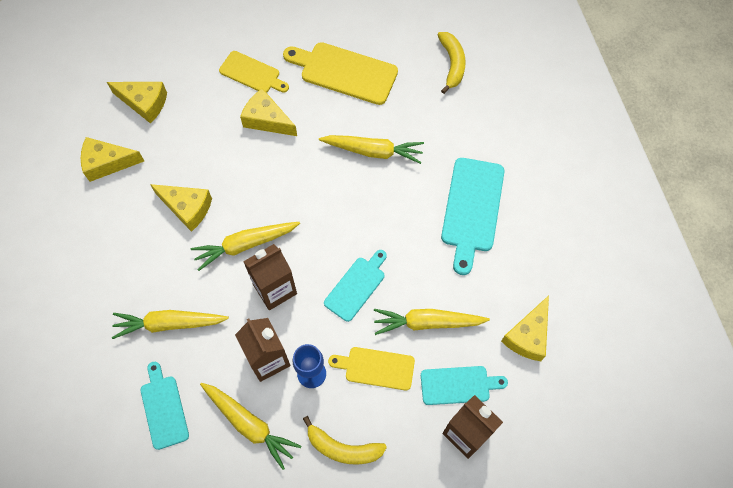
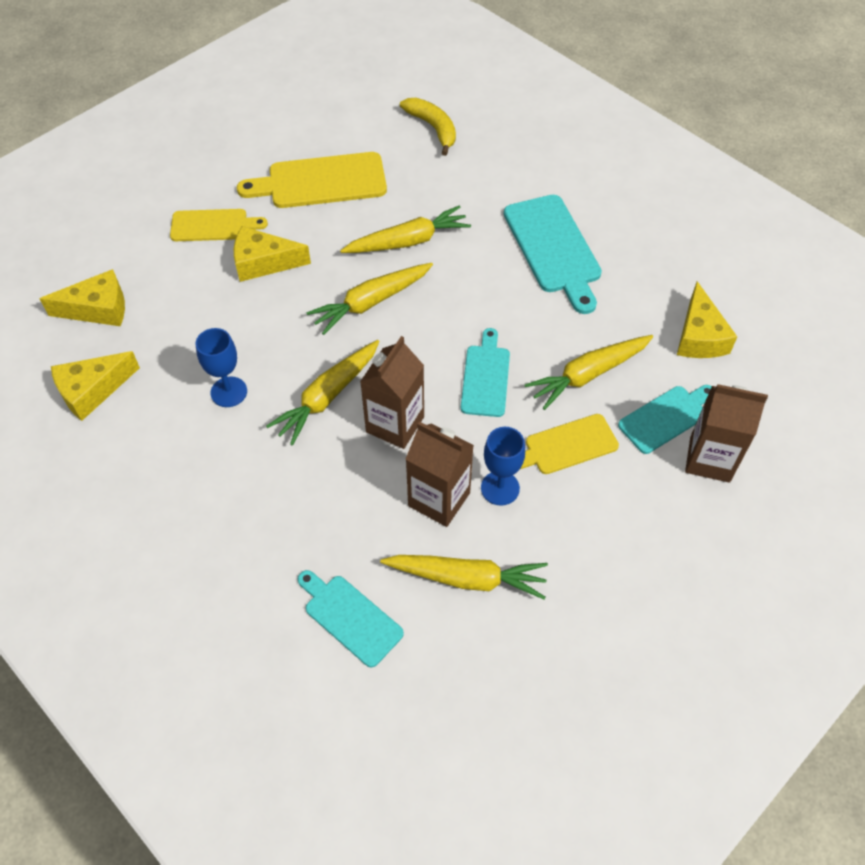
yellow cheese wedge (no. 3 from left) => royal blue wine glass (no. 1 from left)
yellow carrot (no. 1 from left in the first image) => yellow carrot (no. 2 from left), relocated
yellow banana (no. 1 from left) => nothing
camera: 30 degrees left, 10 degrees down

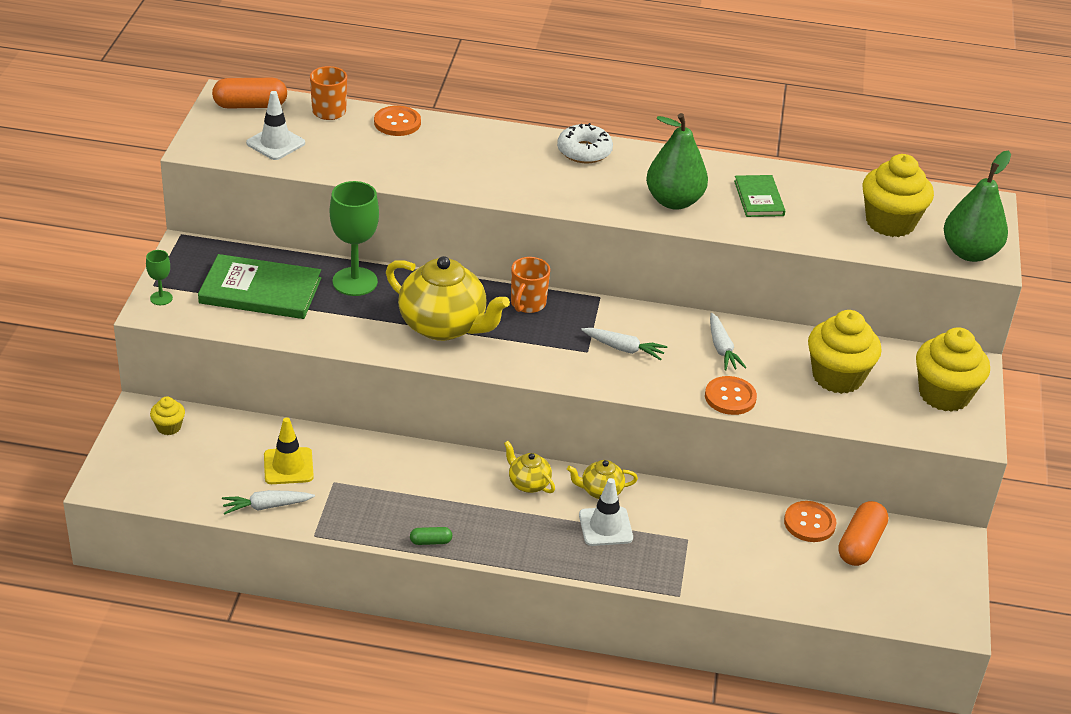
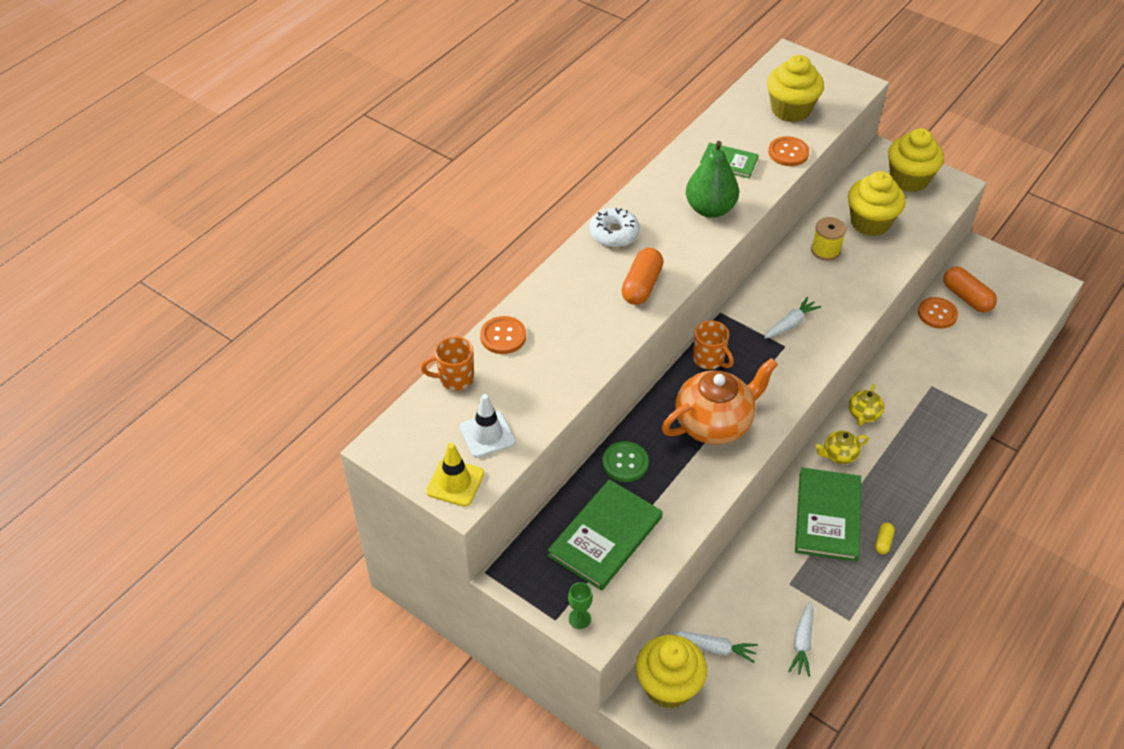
yellow safety cone, relocated
leaf-green wine glass (no. 2 from left) => leaf-green sewing button
orange-coloured capsule (no. 1 from left), relocated
yellow muffin (no. 1 from left), x2.10
yellow tea pot (no. 1 from left) => orange-coloured tea pot
pure white carrot (no. 3 from left in the first image) => pure white carrot (no. 1 from left), relocated
orange-coloured sewing button (no. 2 from left), relocated
nothing => leaf-green hardback (no. 3 from left)
nothing => yellow bobbin
leaf-green capsule => yellow capsule
pure white safety cone (no. 2 from left) => nothing
leaf-green pear (no. 2 from left) => nothing
camera: 60 degrees left, 10 degrees up

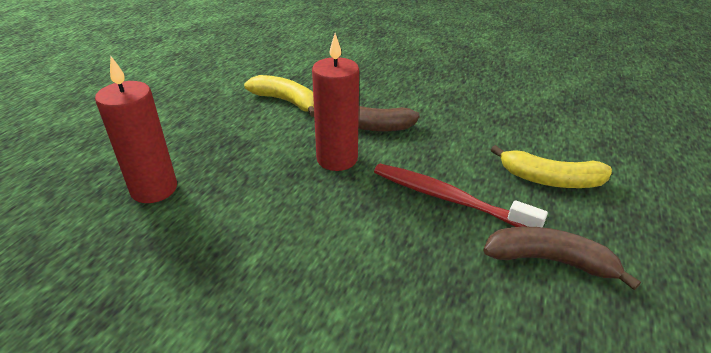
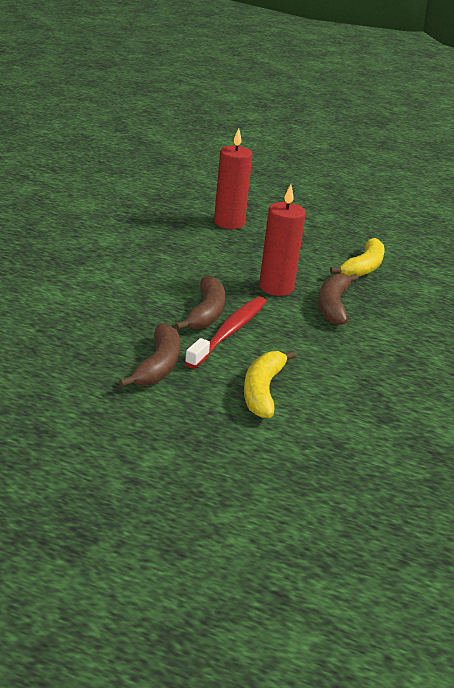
nothing => russet banana (no. 2 from left)
camera: 85 degrees right, 5 degrees down

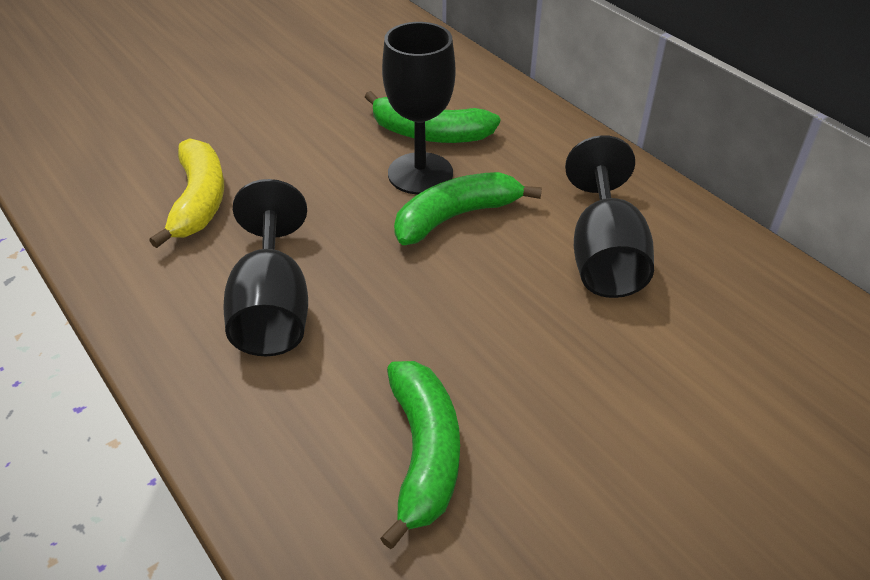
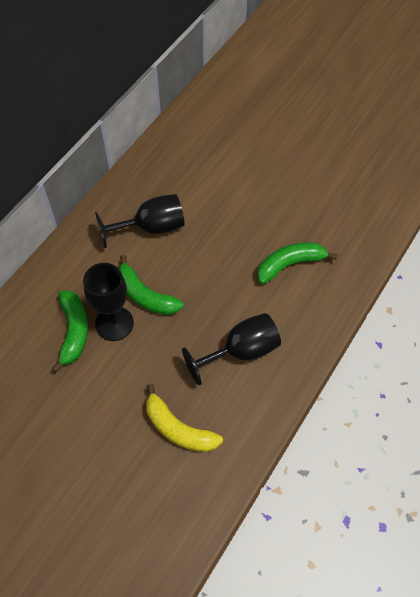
yellow banana, 120 degrees counterclockwise
camera: 110 degrees left, 15 degrees up

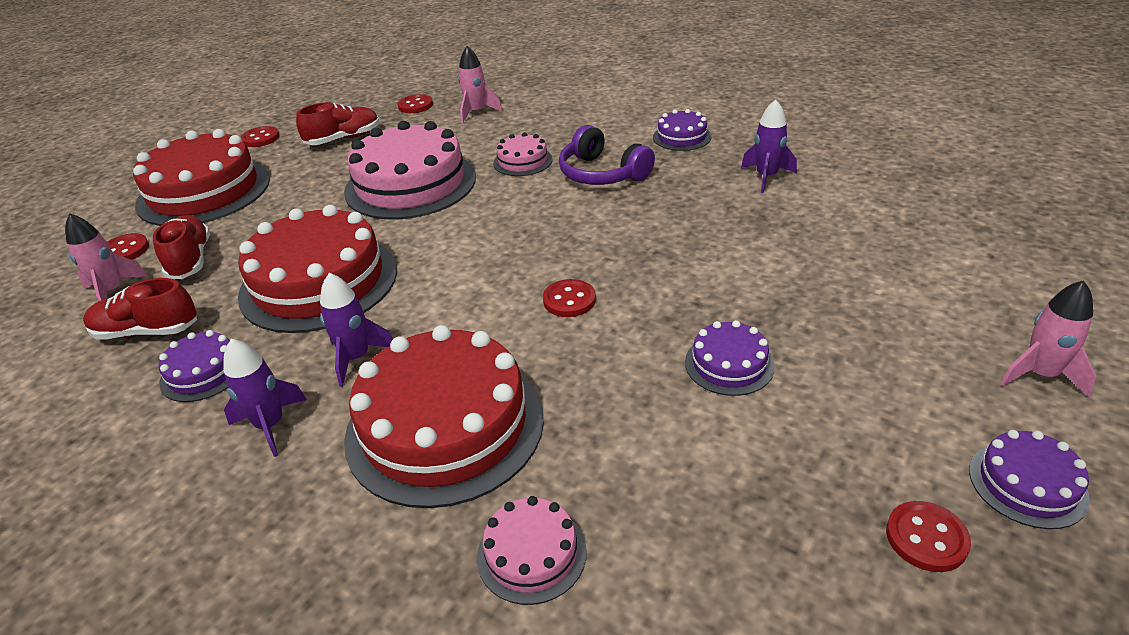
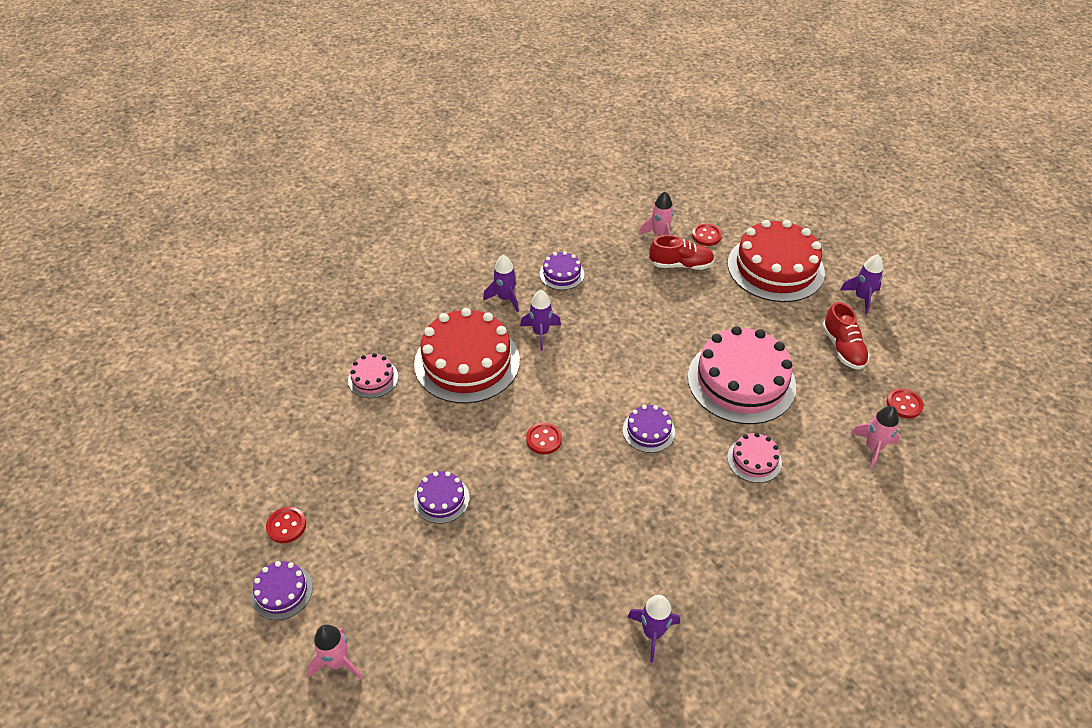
royal purple gateau (no. 2 from left in the first image) => royal purple gateau (no. 4 from left), relocated
crimson sewing button (no. 2 from left) => royal purple spaceship (no. 4 from left)
crimson lace-up shoe (no. 1 from left) => nothing
crimson gateau (no. 2 from left) => nothing
royal purple headset => nothing
camera: 105 degrees right, 10 degrees up

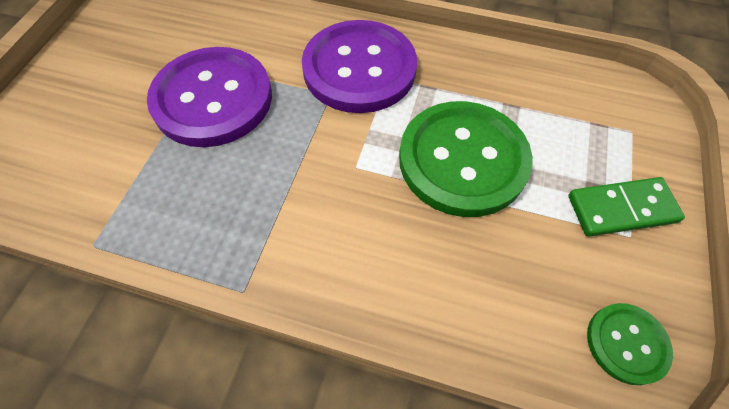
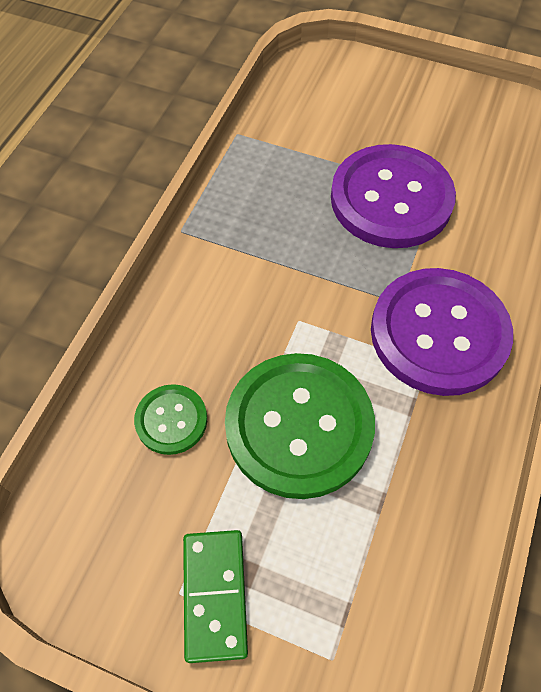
leaf-green sewing button (no. 2 from left in the first image) => leaf-green sewing button (no. 1 from left), relocated
camera: 95 degrees right, 0 degrees up

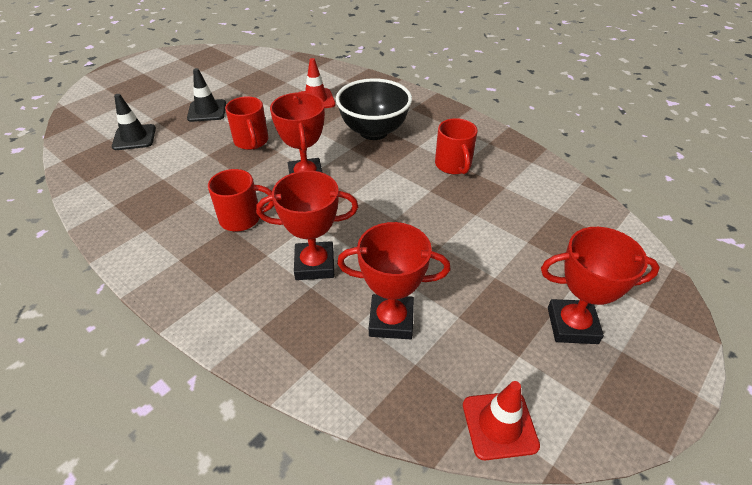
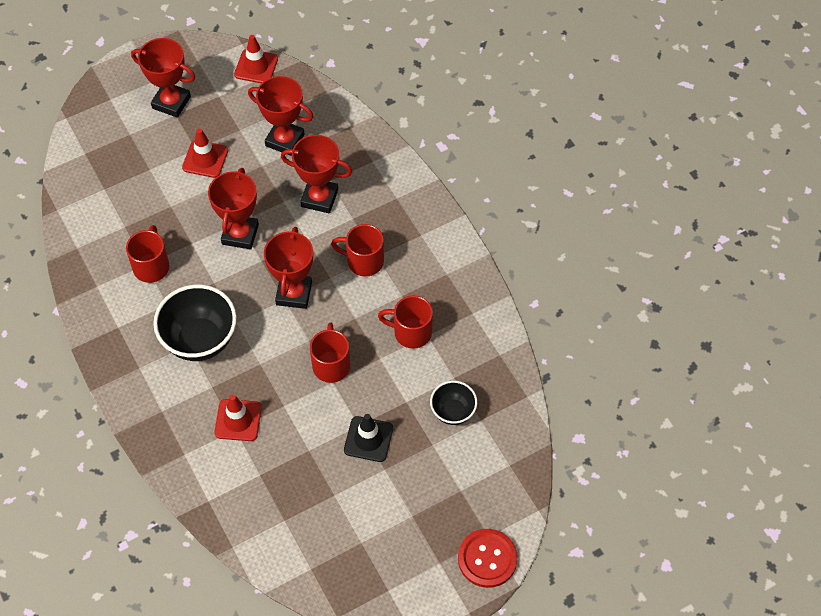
nothing => crimson safety cone (no. 1 from left)
nothing => crimson prize cup (no. 2 from left)
nothing => crimson tea mug (no. 4 from left)
ebony safety cone (no. 1 from left) => ebony serving bowl (no. 2 from left)
nothing => crimson sewing button
camera: 160 degrees left, 15 degrees up

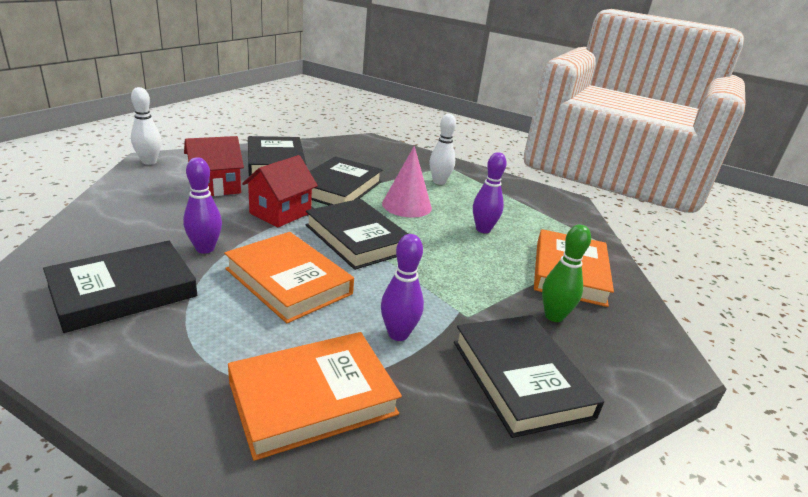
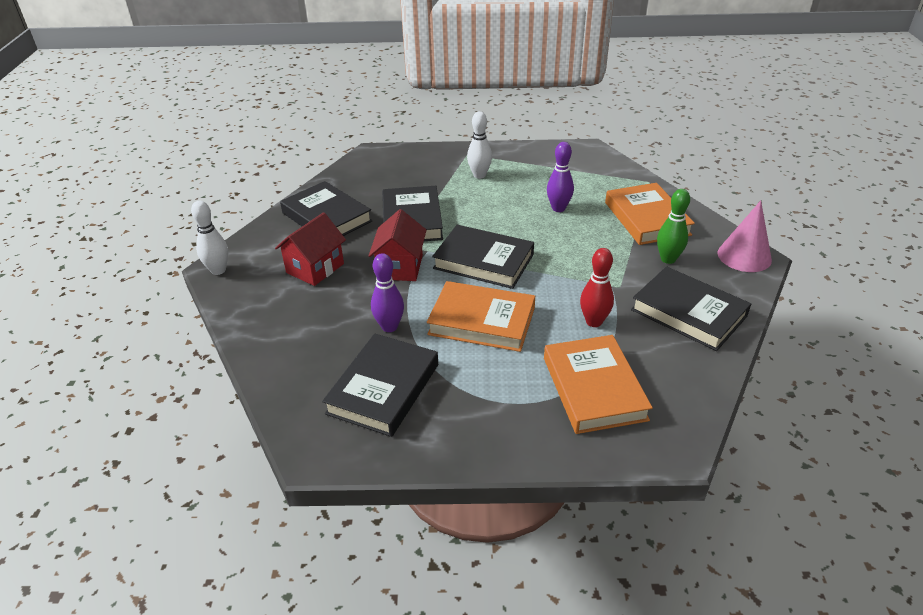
orange-coloured hardback (no. 2 from left), 45 degrees counterclockwise
royal purple bowling pin (no. 2 from left) => crimson bowling pin
rosy solid cone, relocated
camera: 25 degrees left, 10 degrees up

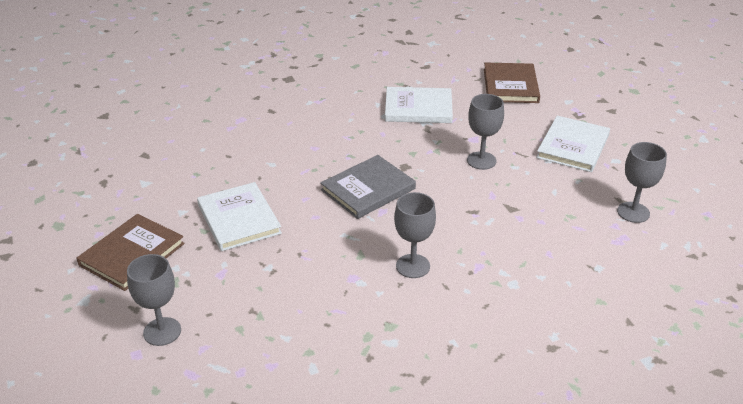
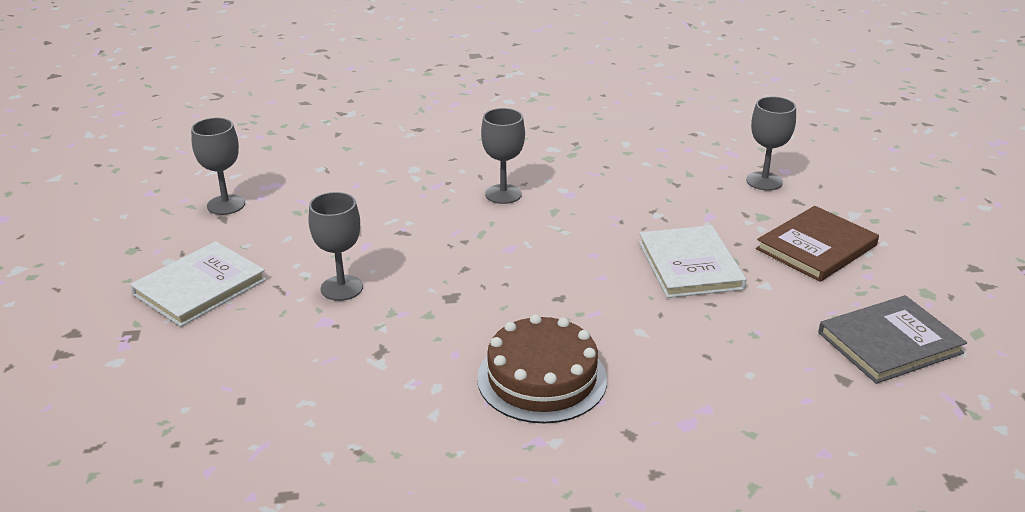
nothing => russet gateau
ash-grey hardback, relocated
pure white hardback (no. 2 from left) => nothing
russet hardback (no. 2 from left) => nothing
camera: 165 degrees left, 5 degrees down

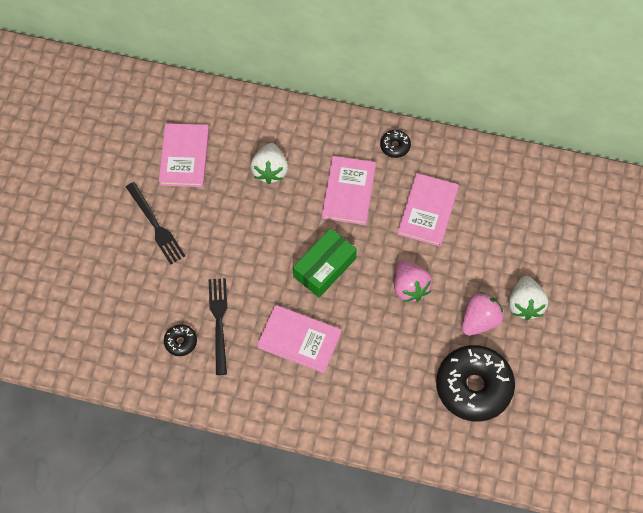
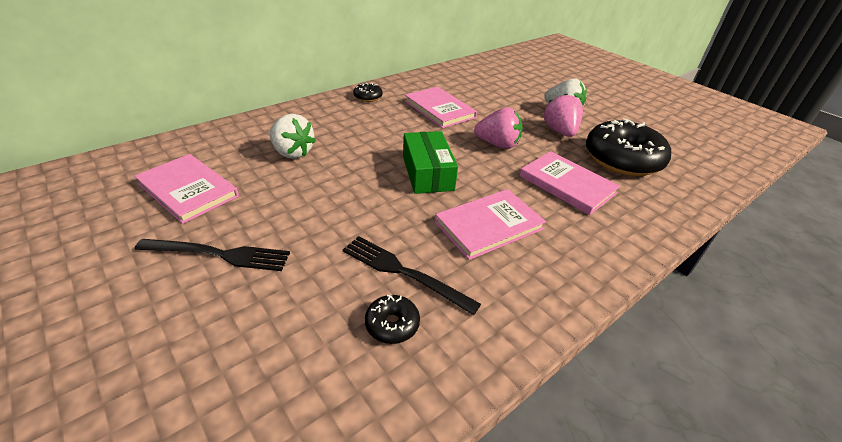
rosy hardback (no. 3 from left in the first image) => rosy hardback (no. 4 from left), relocated
camera: 55 degrees left, 25 degrees down

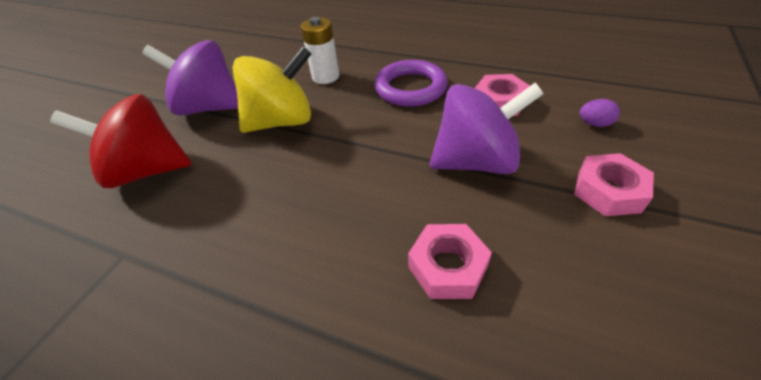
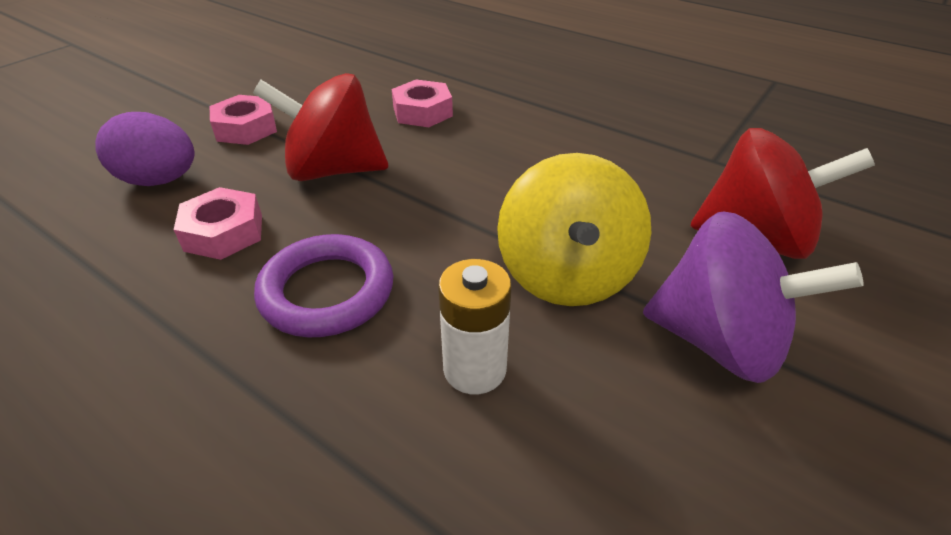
royal purple egg shape, x2.04
royal purple whirligig (no. 2 from left) => crimson whirligig (no. 1 from left)
yellow whirligig, 75 degrees counterclockwise
camera: 170 degrees left, 5 degrees down

